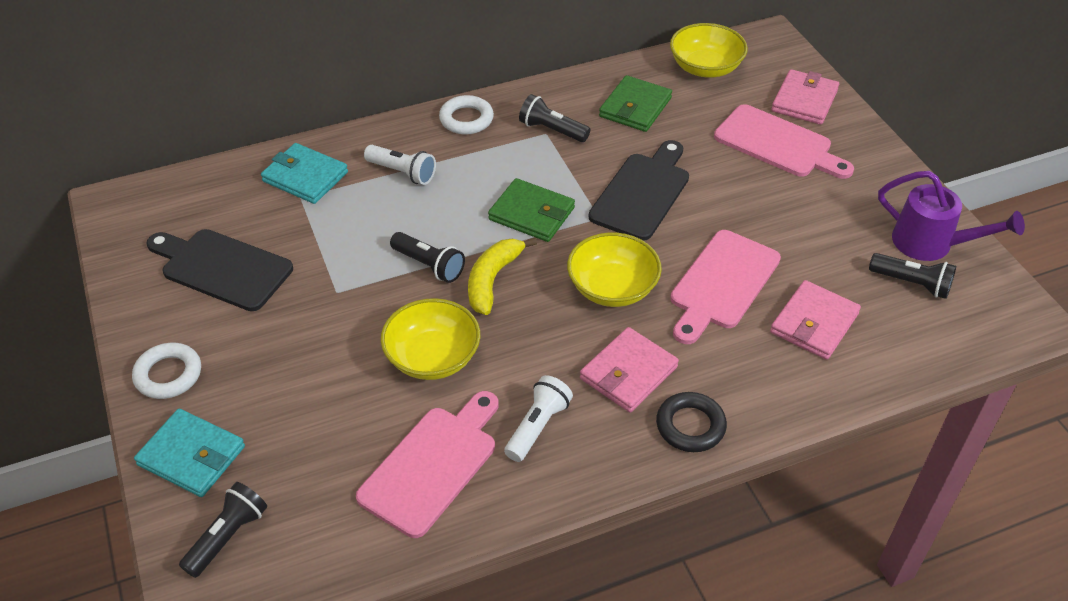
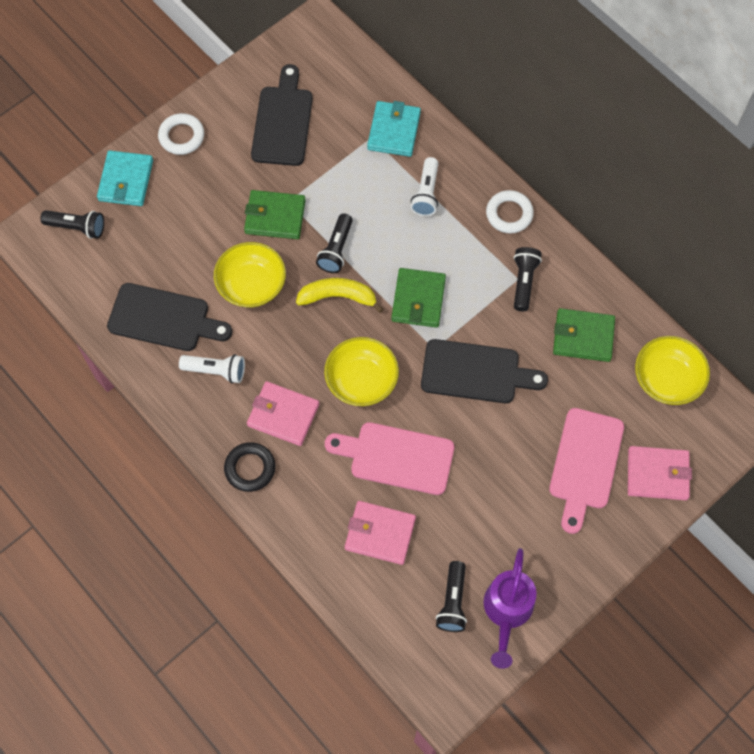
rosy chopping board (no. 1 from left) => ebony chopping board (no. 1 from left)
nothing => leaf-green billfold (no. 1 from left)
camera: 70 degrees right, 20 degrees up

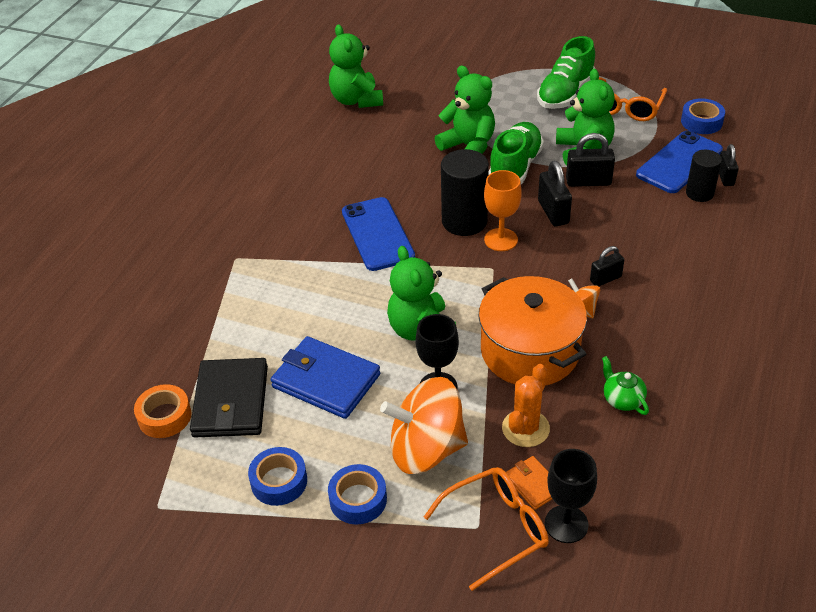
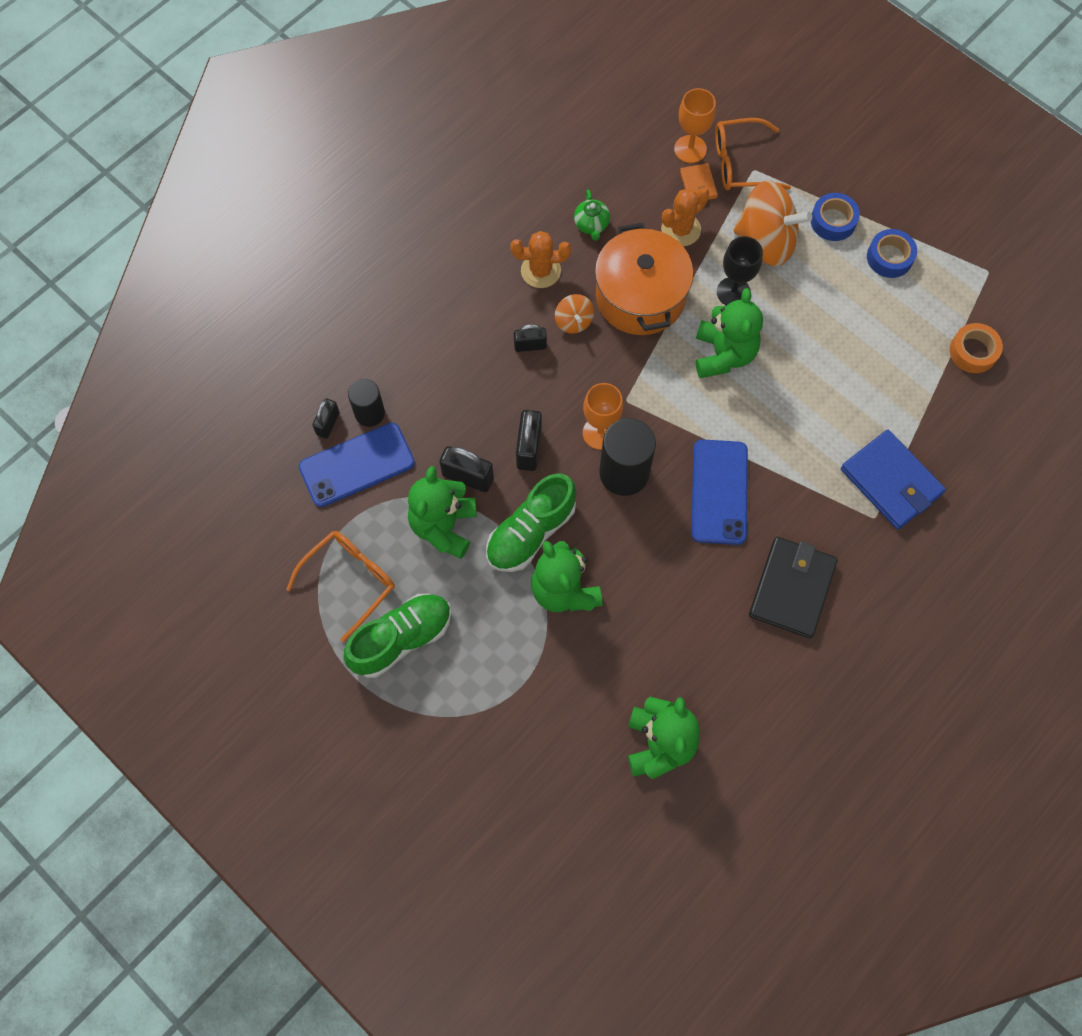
nothing => orange-coloured cactus (no. 1 from left)
ebony wine glass (no. 2 from left) => orange-coloured wine glass (no. 2 from left)
ebony billfold, relocated
royal blue billfold, relocated
royal blue roll of tape (no. 3 from left) => nothing
camera: 160 degrees left, 25 degrees up

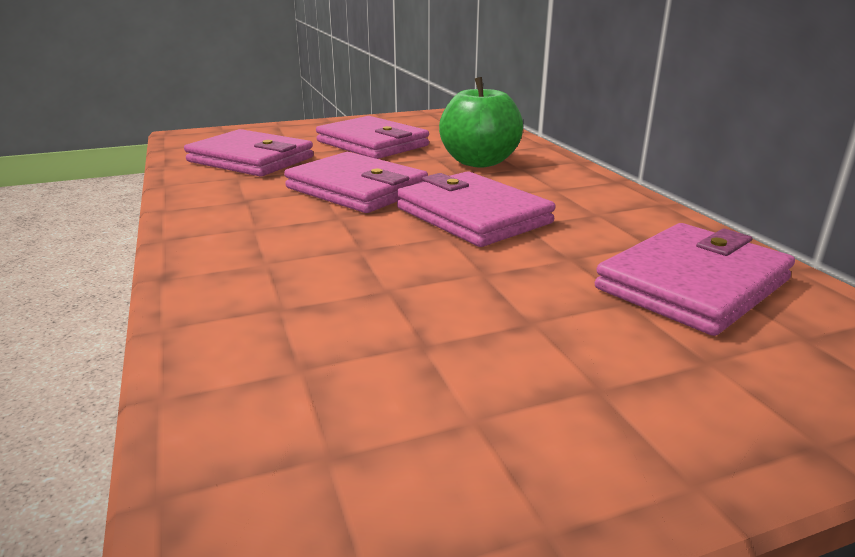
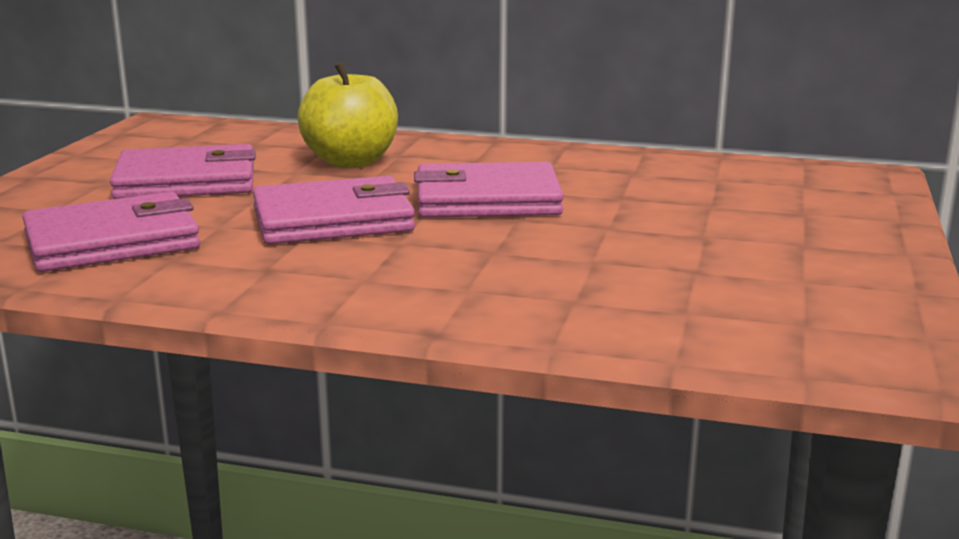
leaf-green apple => yellow apple
rosy billfold (no. 5 from left) => nothing
camera: 55 degrees left, 5 degrees down

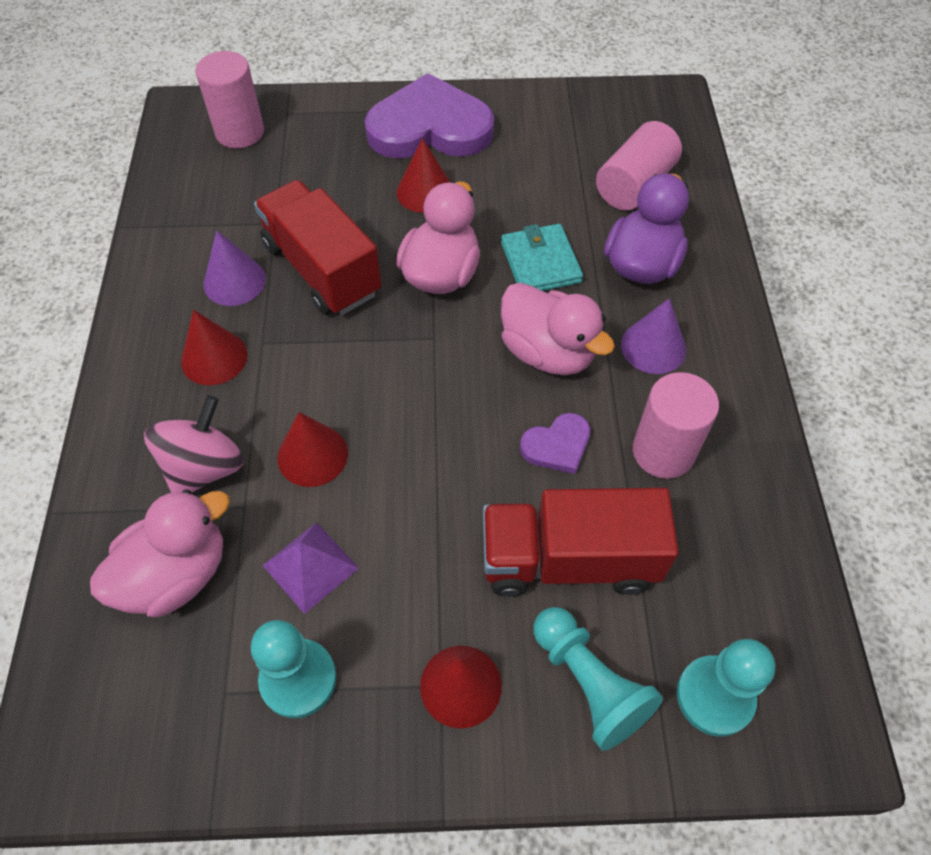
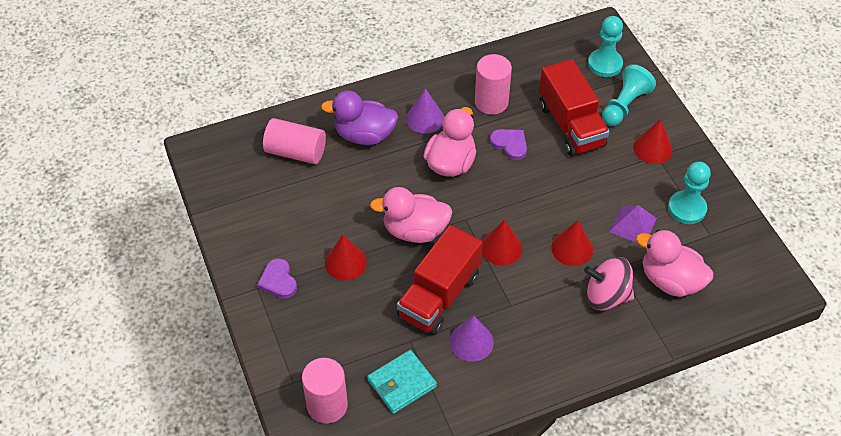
royal purple love heart (no. 1 from left), x0.46
aqua billfold, relocated
crimson solid cone (no. 1 from left in the first image) => crimson solid cone (no. 2 from left), relocated
camera: 110 degrees left, 5 degrees down

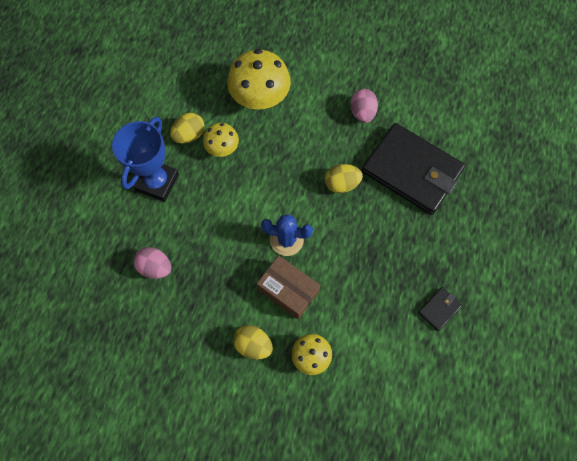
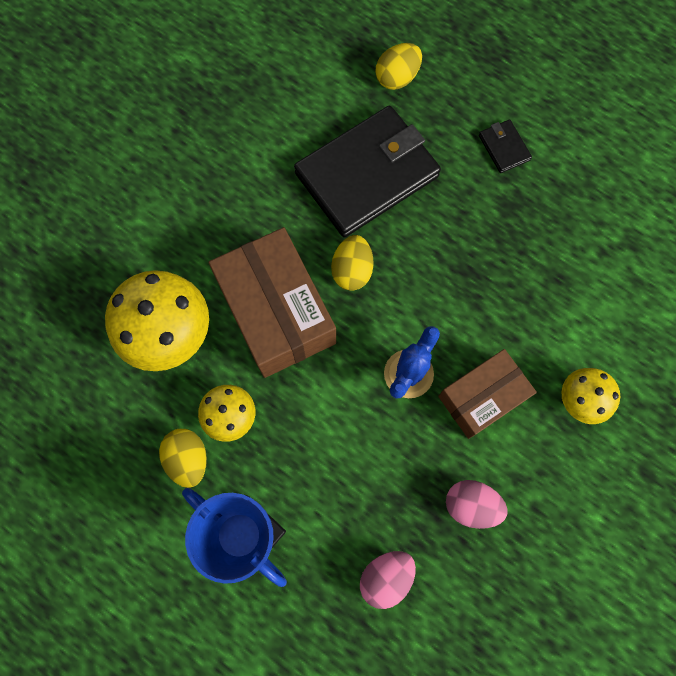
nothing => russet package (no. 1 from left)
yellow egg shape (no. 2 from left in the first image) => yellow egg shape (no. 3 from left), relocated
rosy egg shape (no. 2 from left), relocated
ebony billfold (no. 2 from left), relocated
camera: 70 degrees left, 5 degrees up

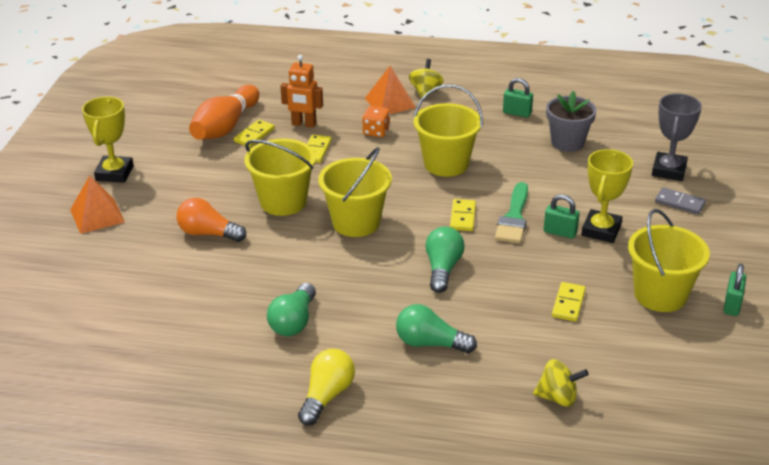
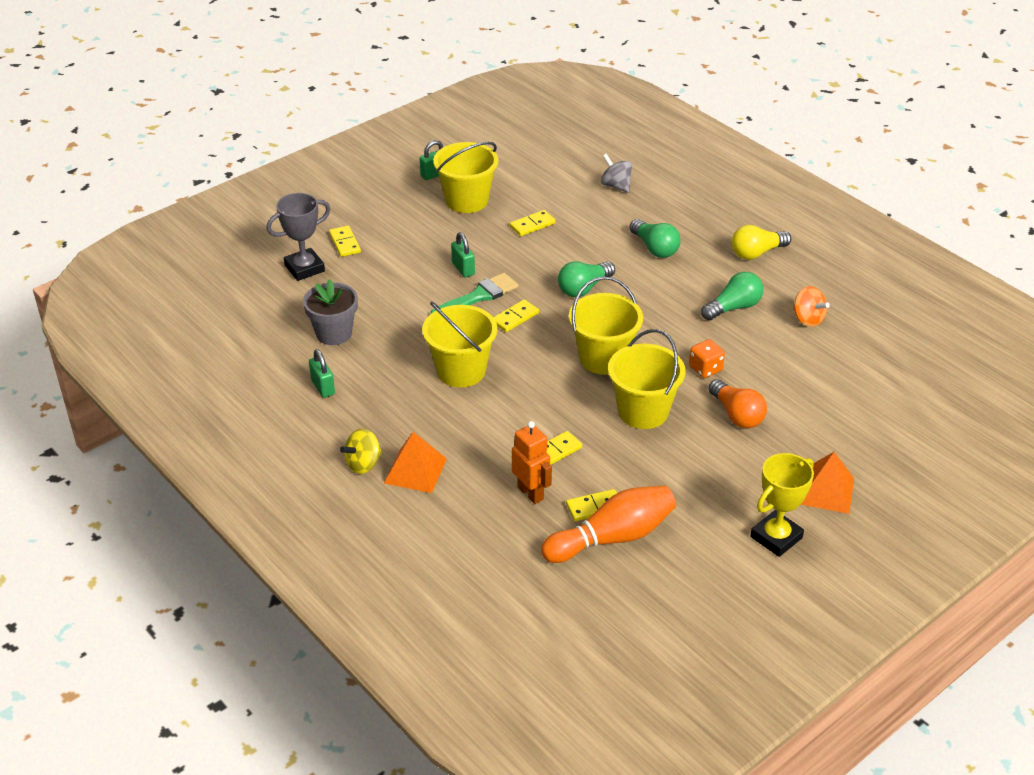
ash-grey domino tile => yellow domino tile (no. 1 from left)
yellow whirligig (no. 2 from left) => ash-grey whirligig
orange-coloured game die, relocated
nothing => orange-coloured whirligig
yellow prize cup (no. 2 from left) => nothing
camera: 140 degrees left, 5 degrees up

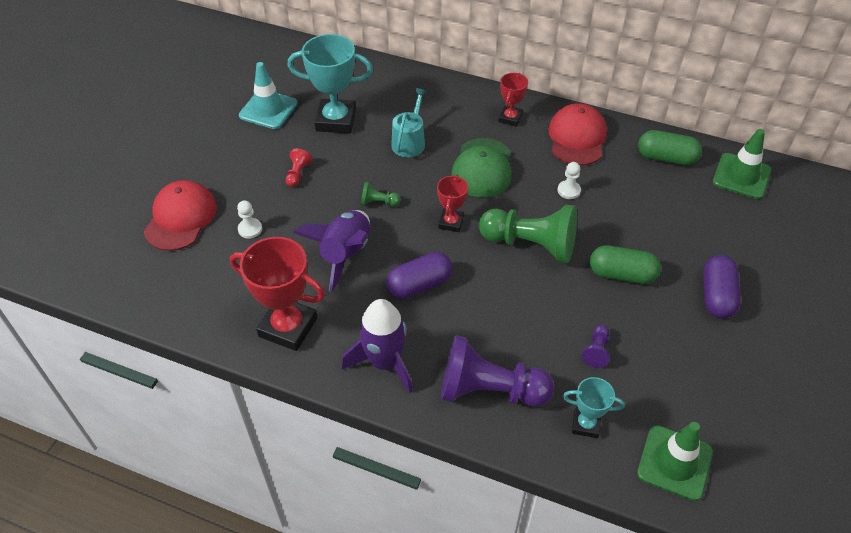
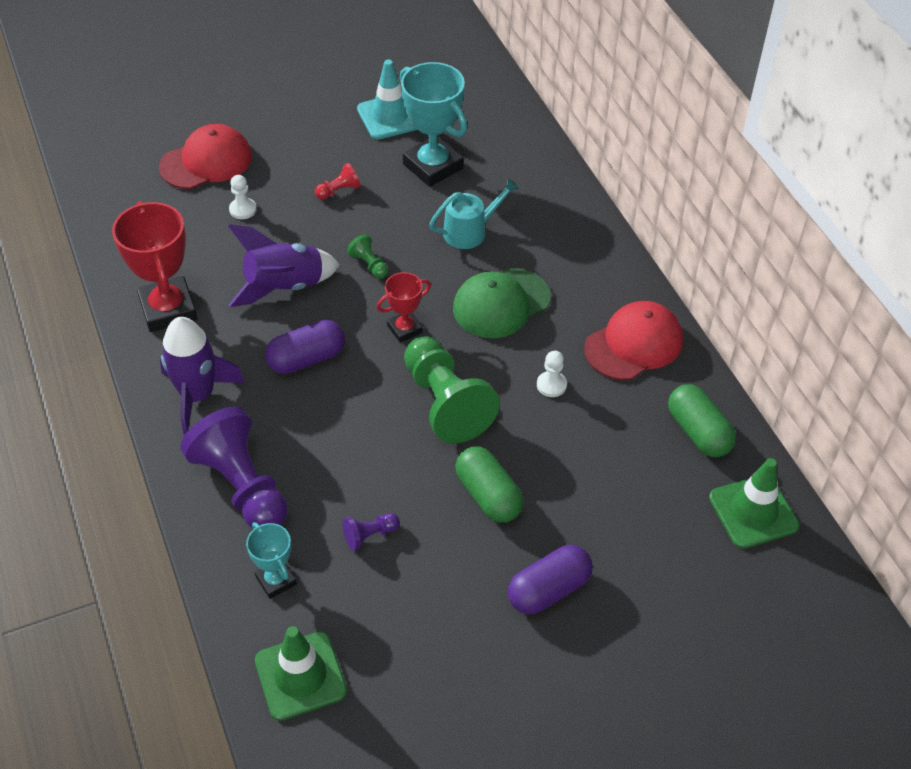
royal purple capsule (no. 1 from left), 45 degrees counterclockwise
crimson prize cup (no. 3 from left) => nothing
camera: 45 degrees right, 0 degrees up

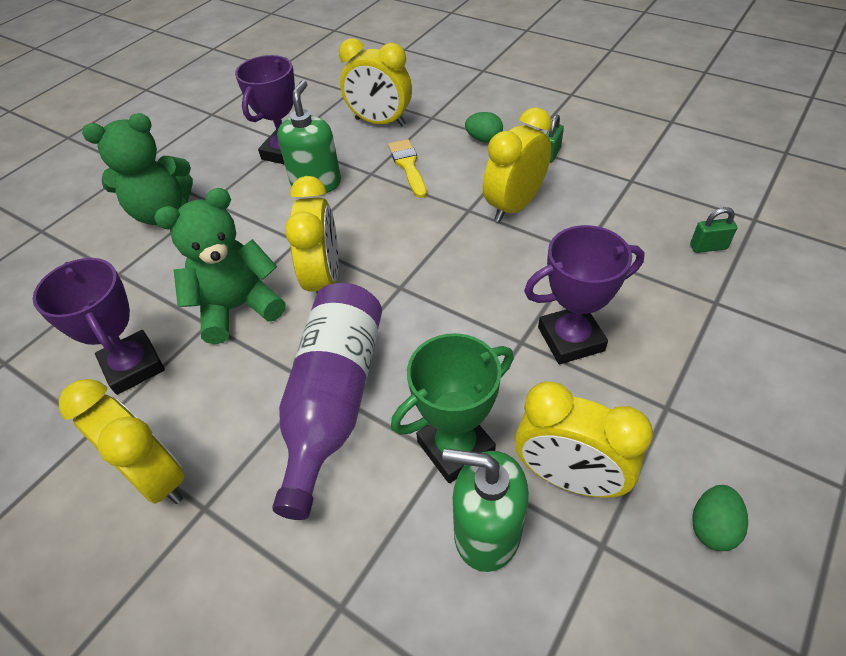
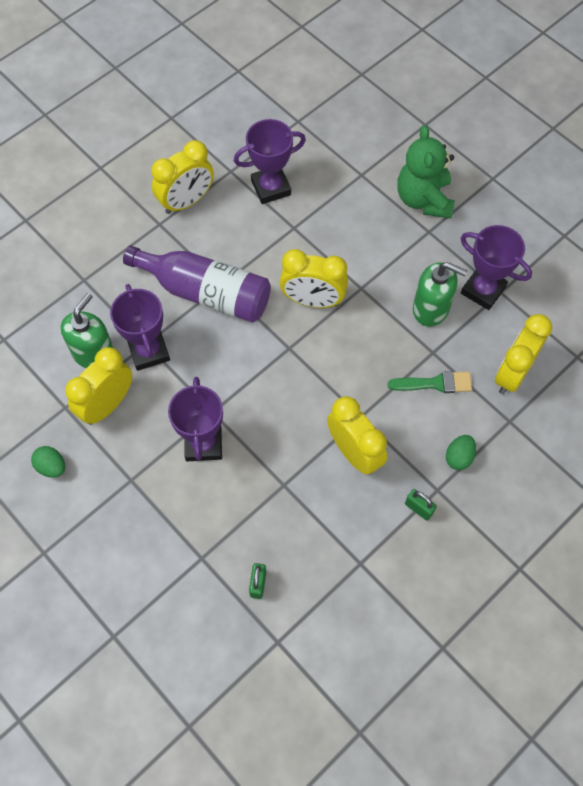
leaf-green prize cup => royal purple prize cup (no. 1 from left)
yellow brush => leaf-green brush
leaf-green stuffed bear (no. 2 from left) => nothing
camera: 100 degrees right, 15 degrees up

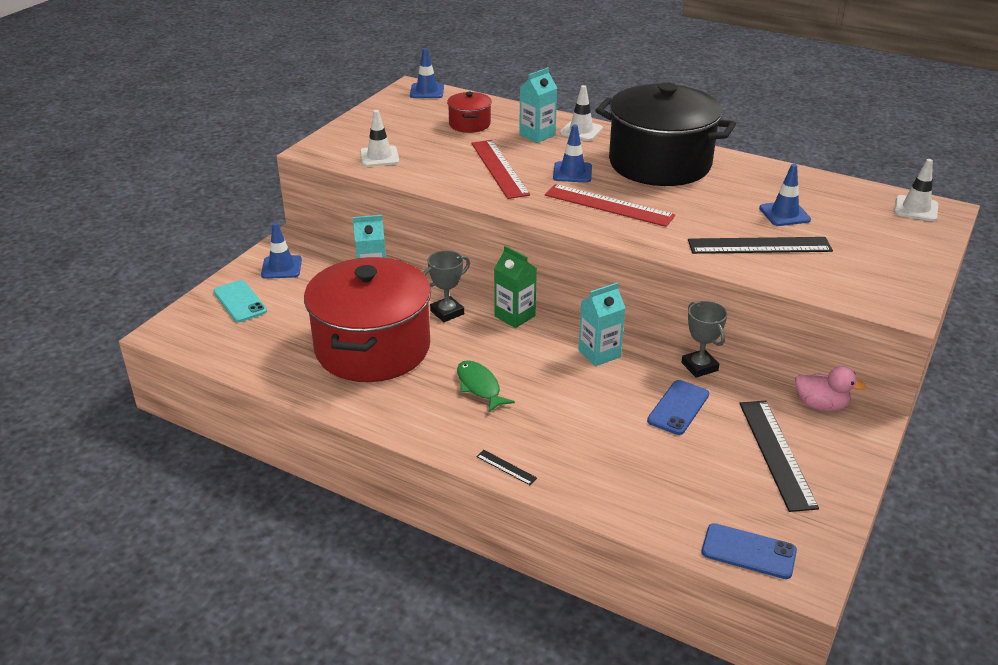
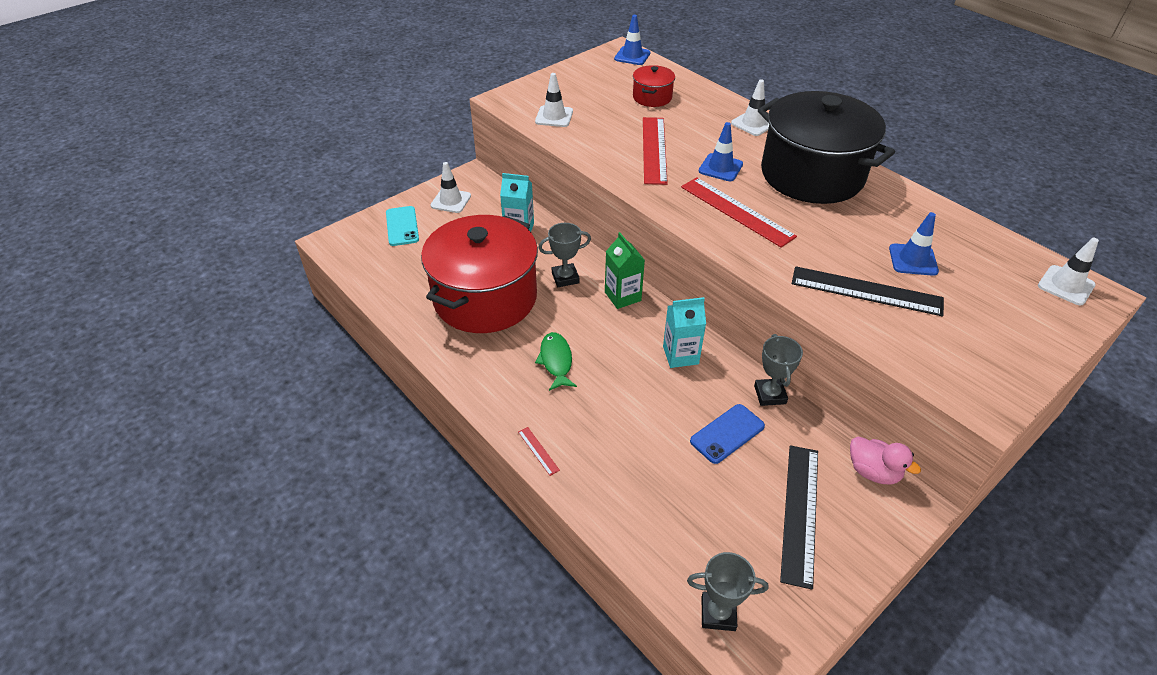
royal blue safety cone (no. 1 from left) => pure white safety cone (no. 1 from left)
ebony measuring stick (no. 1 from left) => crimson measuring stick (no. 1 from left)
royal blue mobile phone (no. 2 from left) => ash-grey prize cup (no. 2 from left)
aqua milk carton (no. 2 from left) => nothing
camera: 20 degrees right, 10 degrees up

